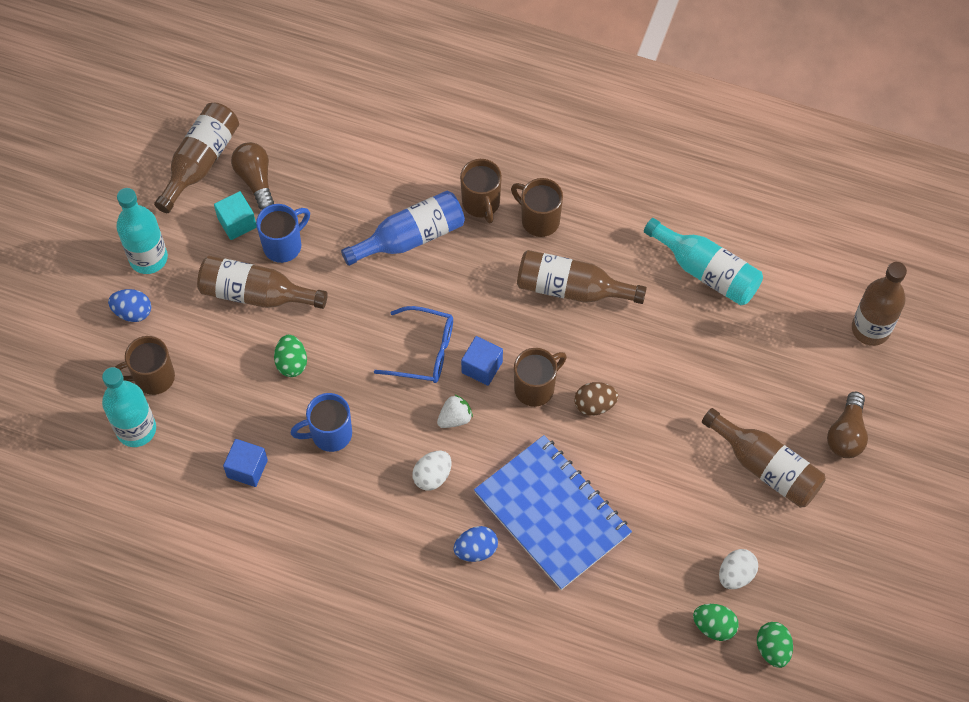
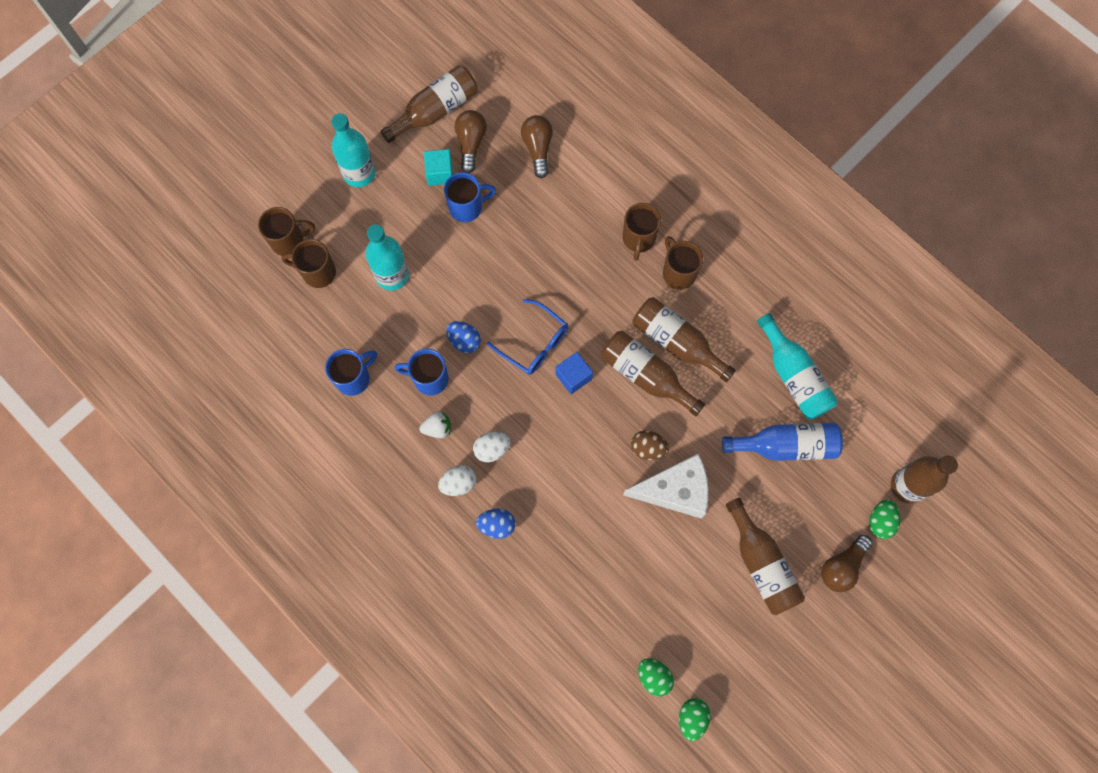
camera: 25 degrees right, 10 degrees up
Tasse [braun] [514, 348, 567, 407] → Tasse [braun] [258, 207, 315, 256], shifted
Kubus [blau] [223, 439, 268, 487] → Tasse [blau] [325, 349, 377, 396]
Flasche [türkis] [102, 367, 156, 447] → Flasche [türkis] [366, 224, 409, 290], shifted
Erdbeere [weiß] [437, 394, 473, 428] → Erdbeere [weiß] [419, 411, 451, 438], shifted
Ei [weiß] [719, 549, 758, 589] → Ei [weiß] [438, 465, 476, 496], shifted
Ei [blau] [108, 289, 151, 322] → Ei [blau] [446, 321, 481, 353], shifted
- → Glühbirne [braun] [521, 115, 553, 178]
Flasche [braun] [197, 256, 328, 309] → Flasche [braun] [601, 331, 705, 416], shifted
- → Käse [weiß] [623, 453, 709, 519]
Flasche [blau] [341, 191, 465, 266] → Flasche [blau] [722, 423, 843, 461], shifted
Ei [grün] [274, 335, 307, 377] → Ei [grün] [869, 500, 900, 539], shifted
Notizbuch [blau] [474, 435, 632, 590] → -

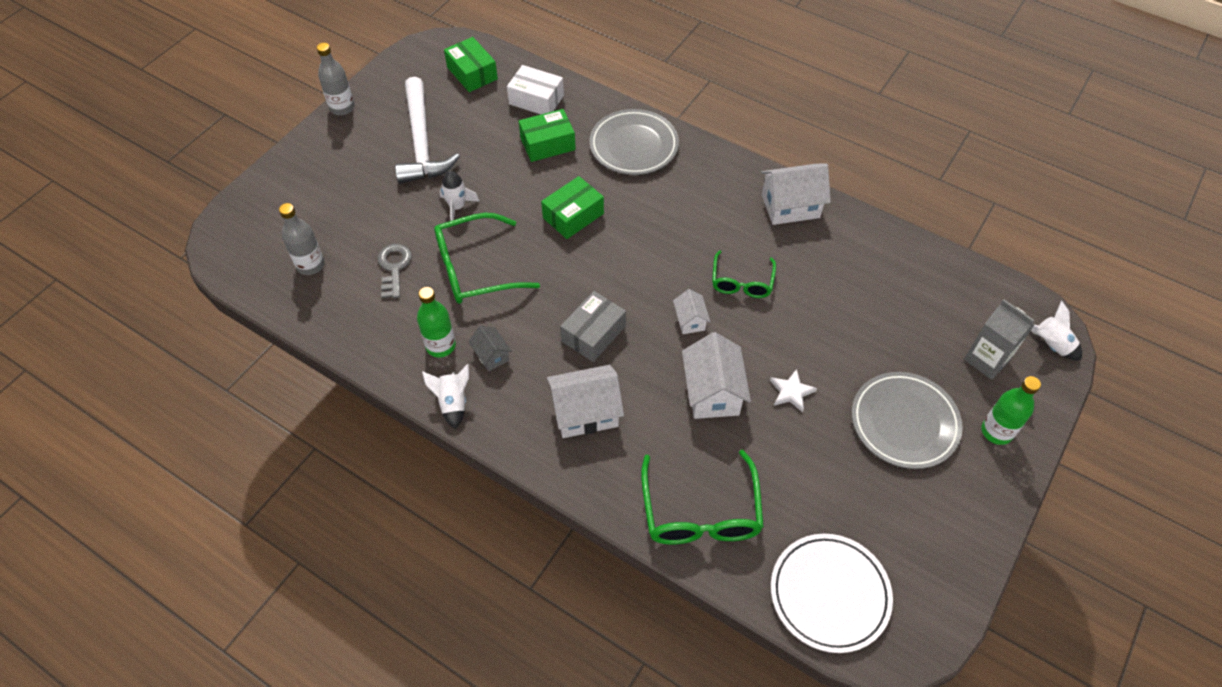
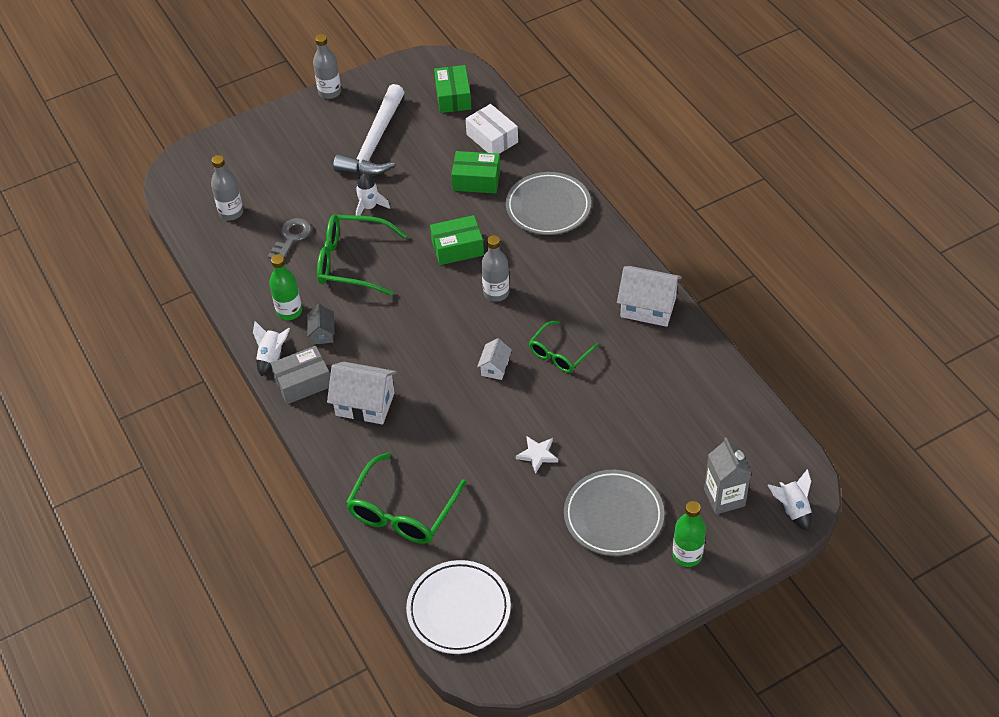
camera: 30 degrees right, 5 degrees down
Schachtel [grau] [560, 291, 626, 362] → Schachtel [grau] [270, 346, 330, 404], shifted
- → Flasche [grau] [481, 235, 509, 302]
Haus [weiß] [682, 332, 751, 419] → -

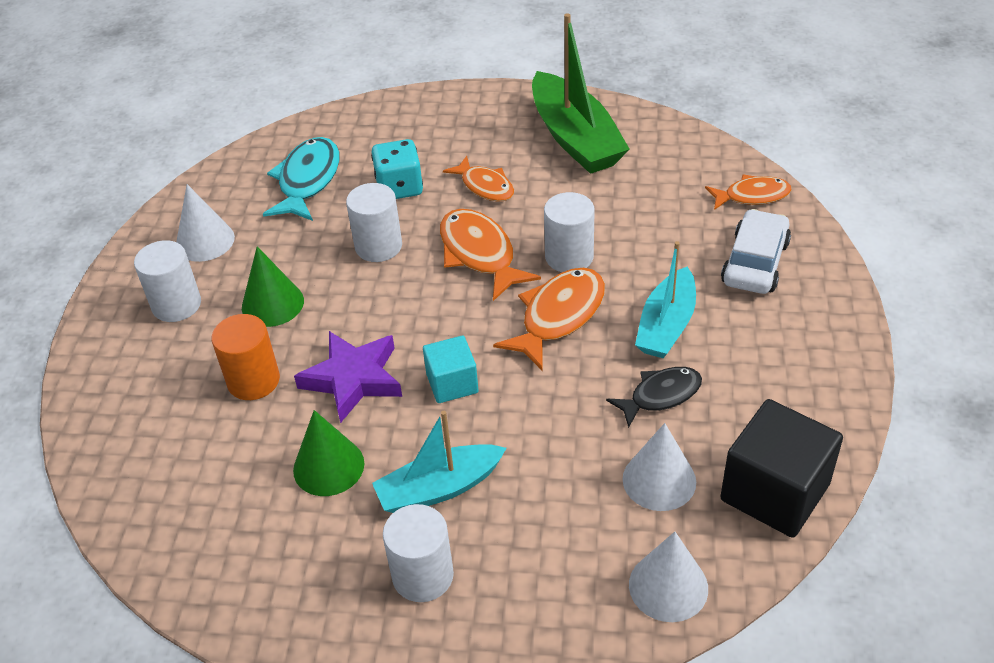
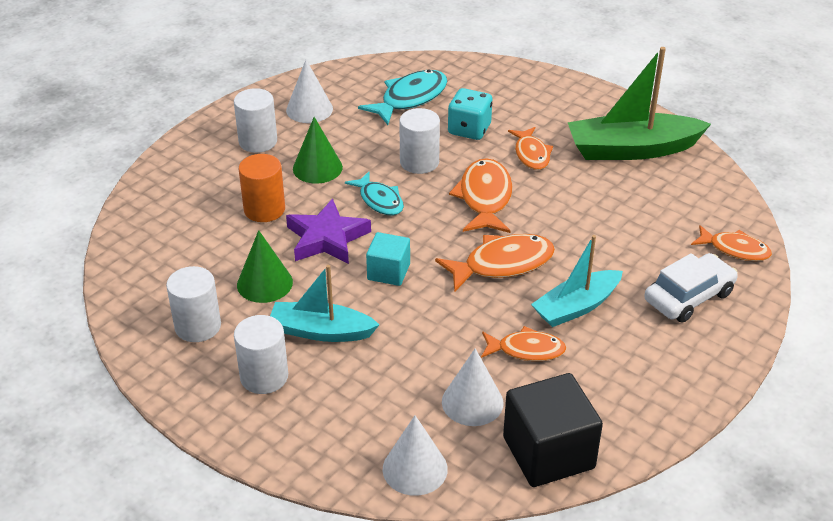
camera: 30 degrees right, 5 degrees down
Vollzylinder [weiß] [544, 192, 595, 272] → Vollzylinder [weiß] [166, 266, 221, 342], shifted
- → Fisch [türkis] [345, 172, 404, 215]
Fisch [schwarz] [606, 367, 702, 428] → Fisch [orange] [481, 326, 566, 361]
Boot [grün] [532, 13, 630, 174] → Boot [grün] [568, 47, 711, 160], 75 degrees clockwise

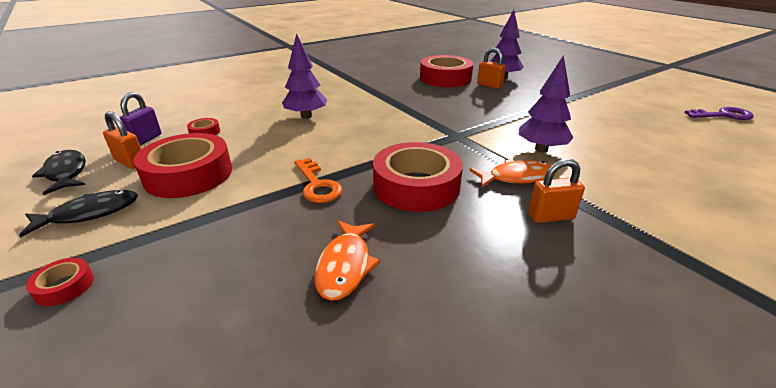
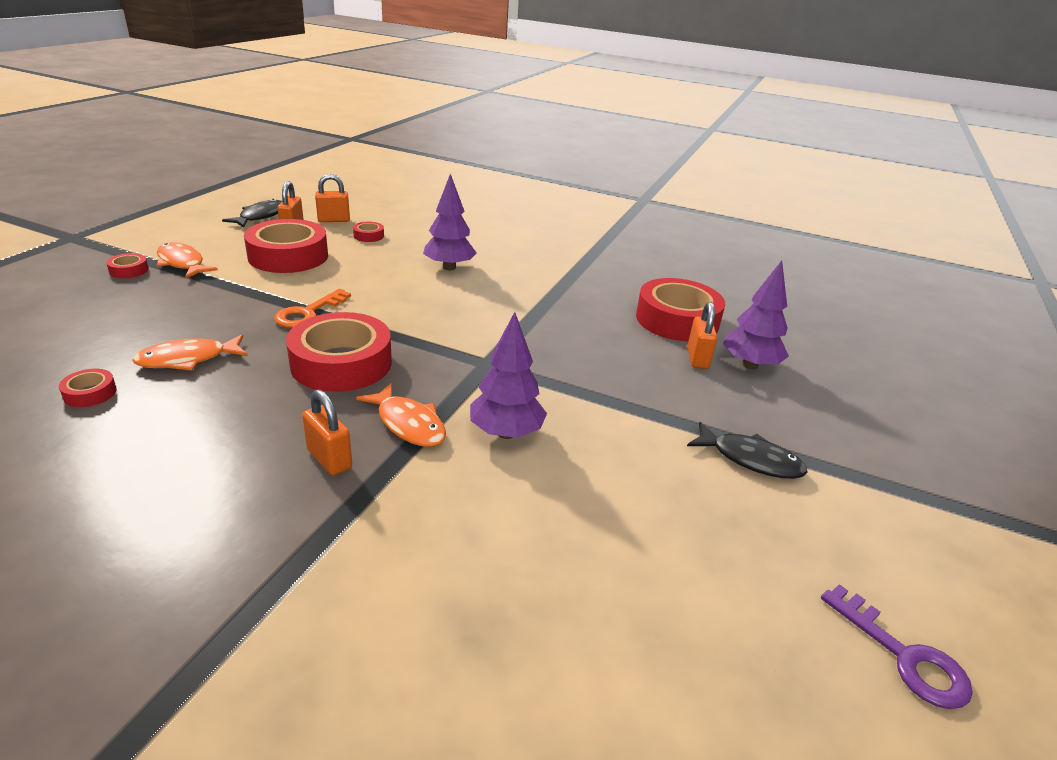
camera: 55 degrees right, 0 degrees up
- → Klebeband [rot] [59, 369, 117, 407]
- → Fisch [orange] [157, 242, 218, 278]
Vorhängeschloss [lila] [119, 92, 161, 146] → Vorhängeschloss [orange] [315, 174, 350, 222]
Fisch [schwarz] [19, 190, 138, 237] → Fisch [schwarz] [687, 422, 808, 479], shifted

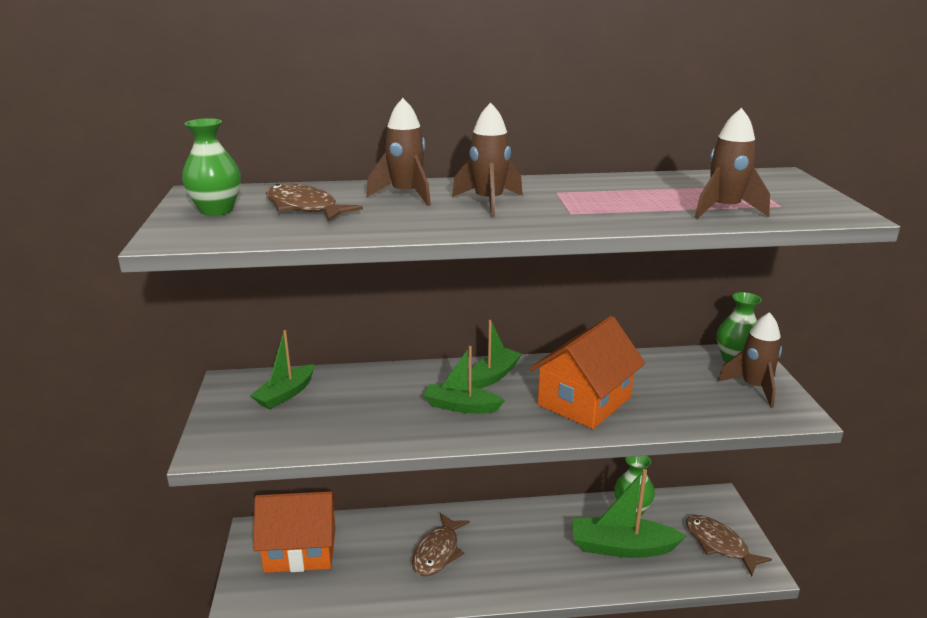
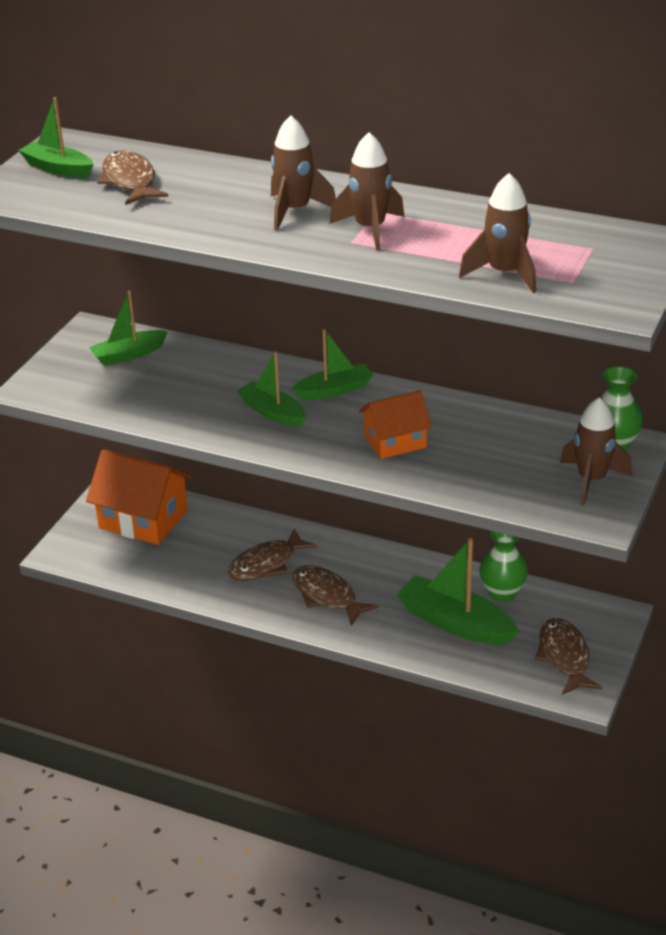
camera: 30 degrees right, 10 degrees up
Vase [grün] [182, 118, 241, 216] → Boot [grün] [18, 97, 94, 178]
- → Fisch [braun] [292, 565, 379, 626]
Rakete [braun] [366, 98, 431, 206] → Rakete [braun] [329, 132, 404, 251], shifted
Haus [orange] [530, 316, 645, 429] → Haus [orange] [359, 390, 432, 459], x0.61

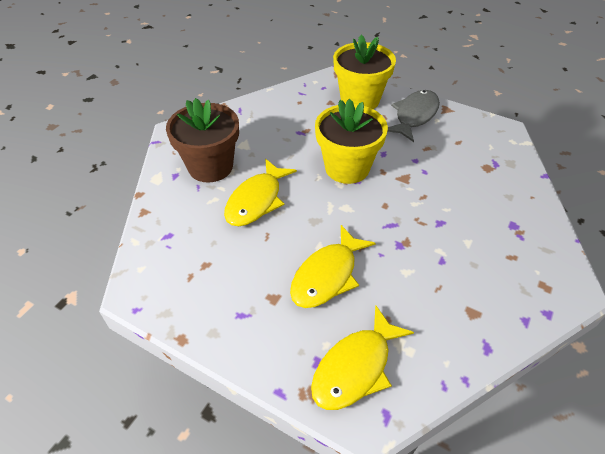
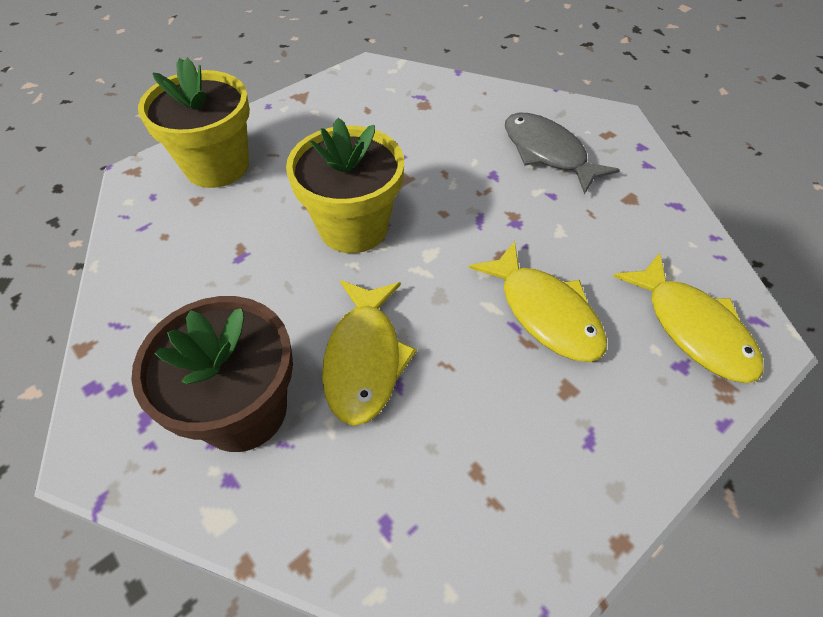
camera: 70 degrees left, 5 degrees up
Fisch [gelb] [224, 159, 297, 226] → Fisch [gelb] [322, 280, 417, 426], 45 degrees clockwise
Fisch [grau] [387, 90, 440, 142] → Fisch [grau] [505, 112, 620, 194], shifted

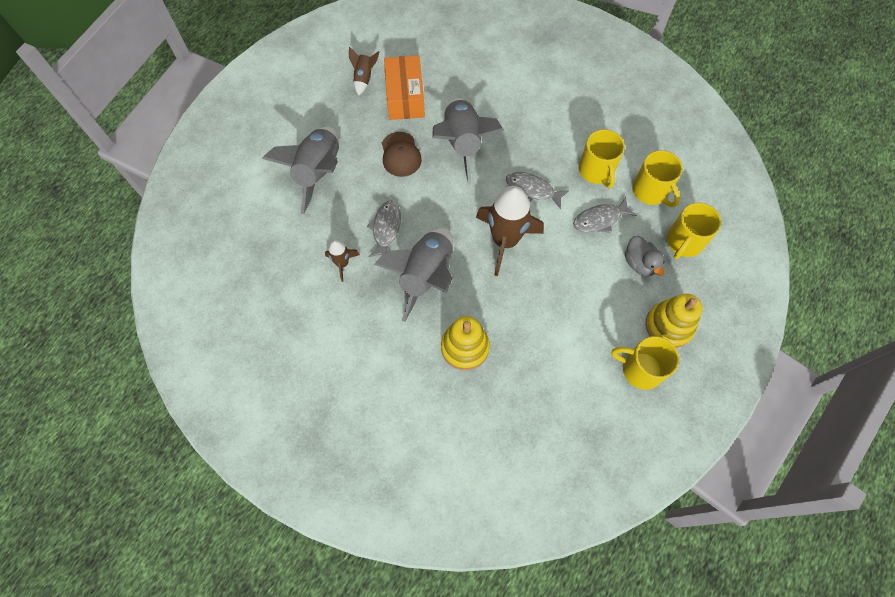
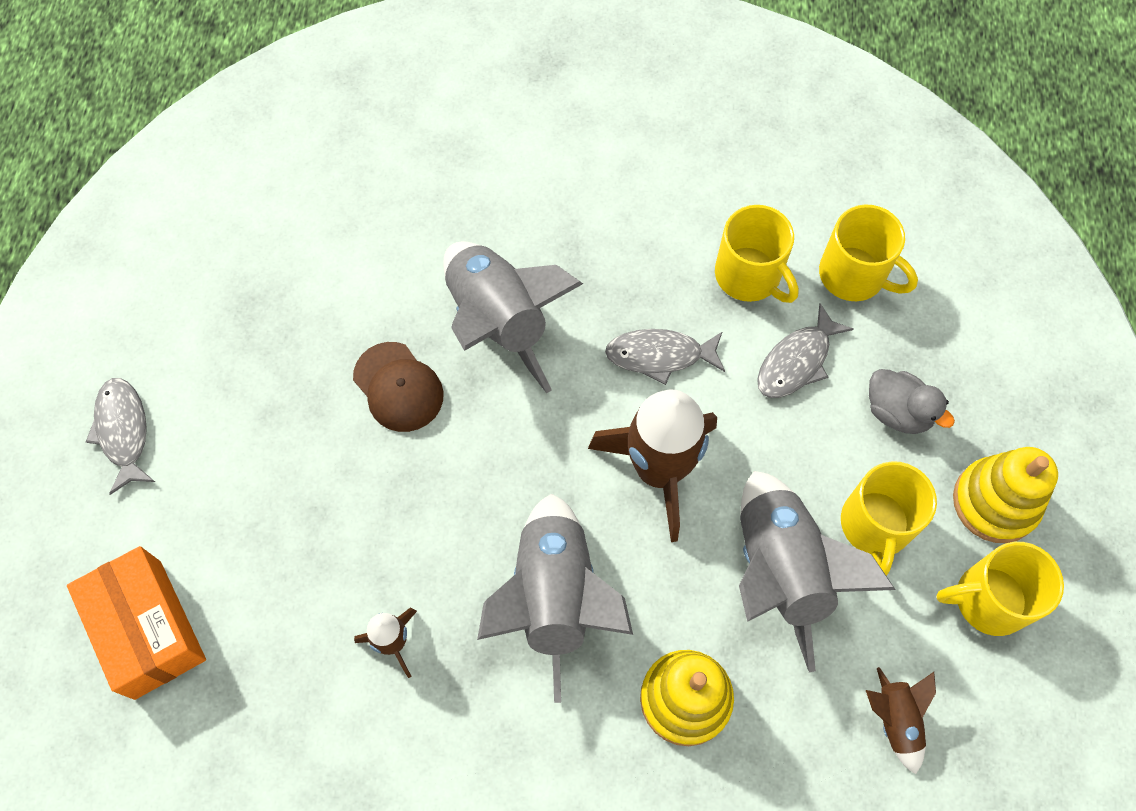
camera: 25 degrees left, 0 degrees up
Schachtel [orange] [384, 55, 425, 120] → Schachtel [orange] [67, 546, 206, 700], shifted
Fisch [grau] [367, 201, 401, 257] → Fisch [grau] [86, 378, 155, 495], shifted
Rakete [grau] [262, 127, 339, 214] → Rakete [grau] [739, 471, 896, 673], shifted
Tasse [gelb] [667, 203, 721, 259] → Tasse [gelb] [841, 461, 937, 576], shifted
Rakete [braun] [349, 47, 379, 96] → Rakete [braun] [866, 667, 936, 774], shifted

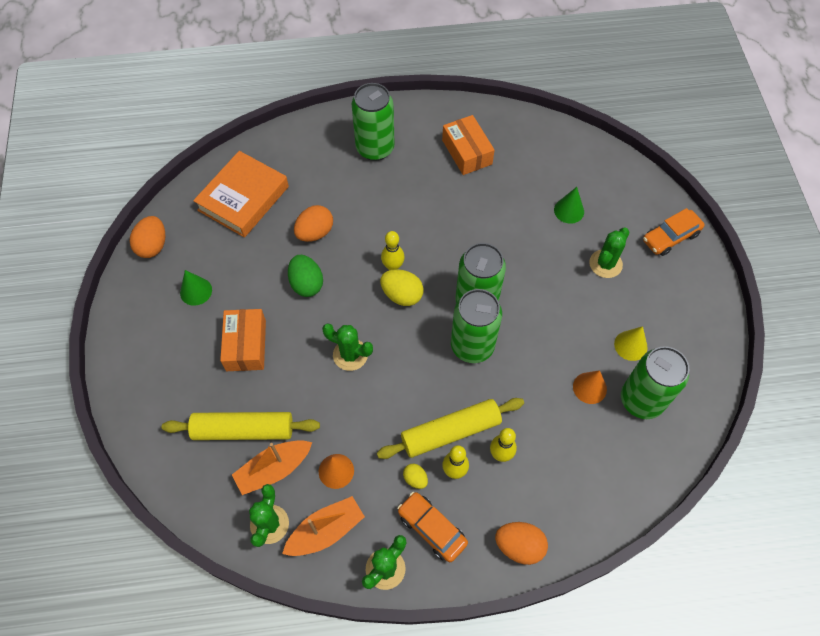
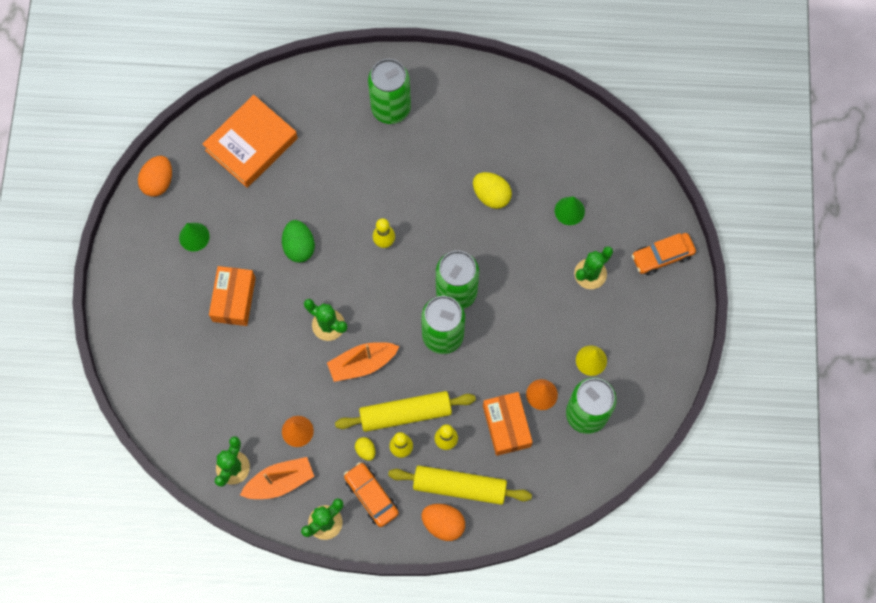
camera: 10 degrees right, 10 degrees up
Boot [orange] [232, 440, 312, 495] → Boot [orange] [327, 342, 399, 382], shifted
Nudelholz [gelb] [162, 412, 320, 440] → Nudelholz [gelb] [388, 465, 532, 505], shifted
Ei [gelb] [380, 269, 423, 306] → Ei [gelb] [473, 172, 512, 209], shifted
Schachtel [orange] [442, 115, 495, 175] → Schachtel [orange] [483, 392, 533, 456], shifted
Ei [orange] [294, 205, 333, 242] → -

